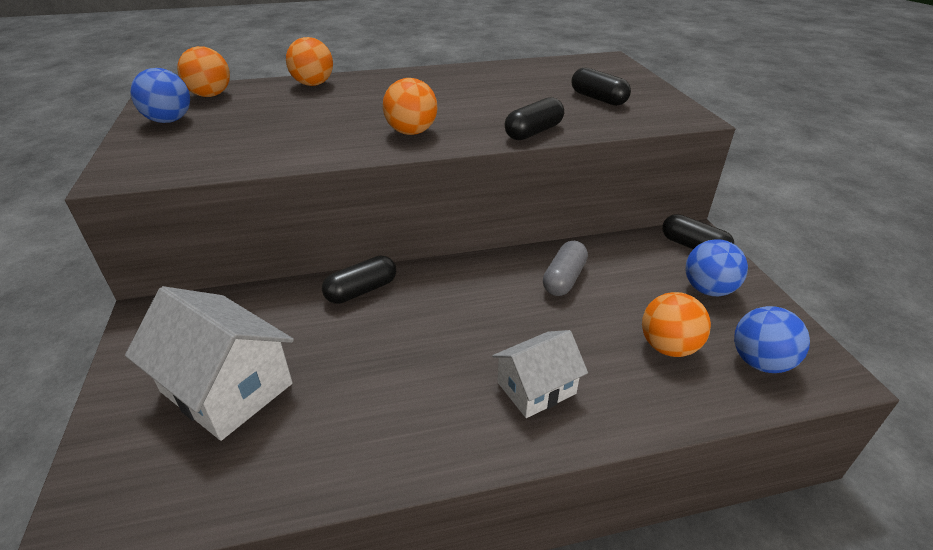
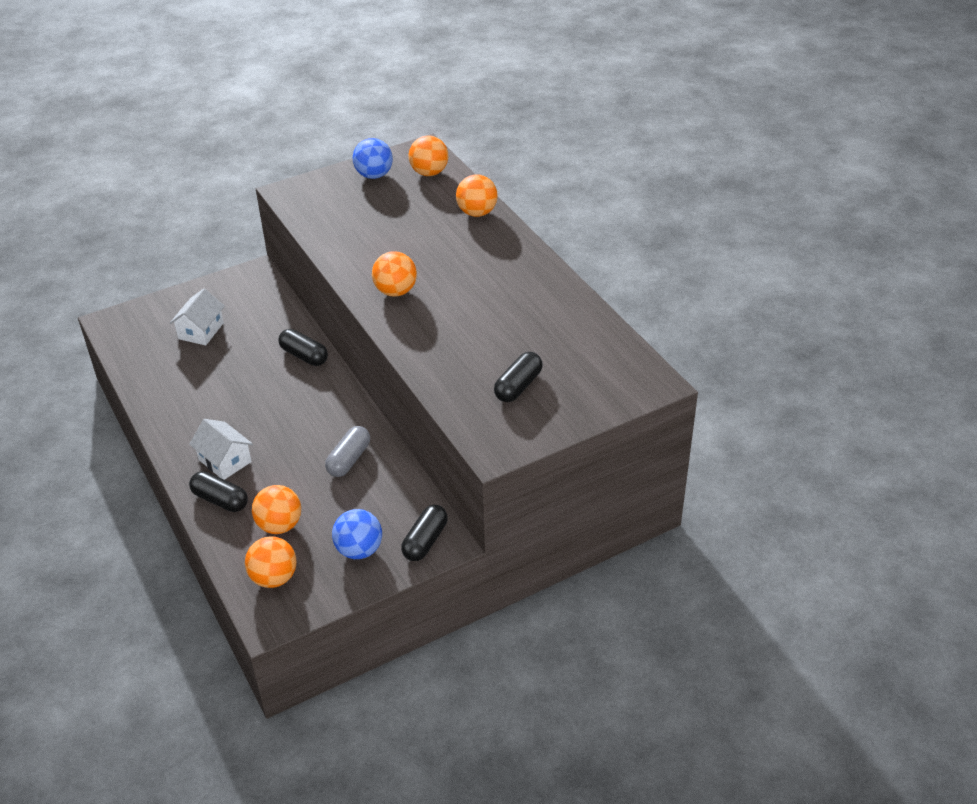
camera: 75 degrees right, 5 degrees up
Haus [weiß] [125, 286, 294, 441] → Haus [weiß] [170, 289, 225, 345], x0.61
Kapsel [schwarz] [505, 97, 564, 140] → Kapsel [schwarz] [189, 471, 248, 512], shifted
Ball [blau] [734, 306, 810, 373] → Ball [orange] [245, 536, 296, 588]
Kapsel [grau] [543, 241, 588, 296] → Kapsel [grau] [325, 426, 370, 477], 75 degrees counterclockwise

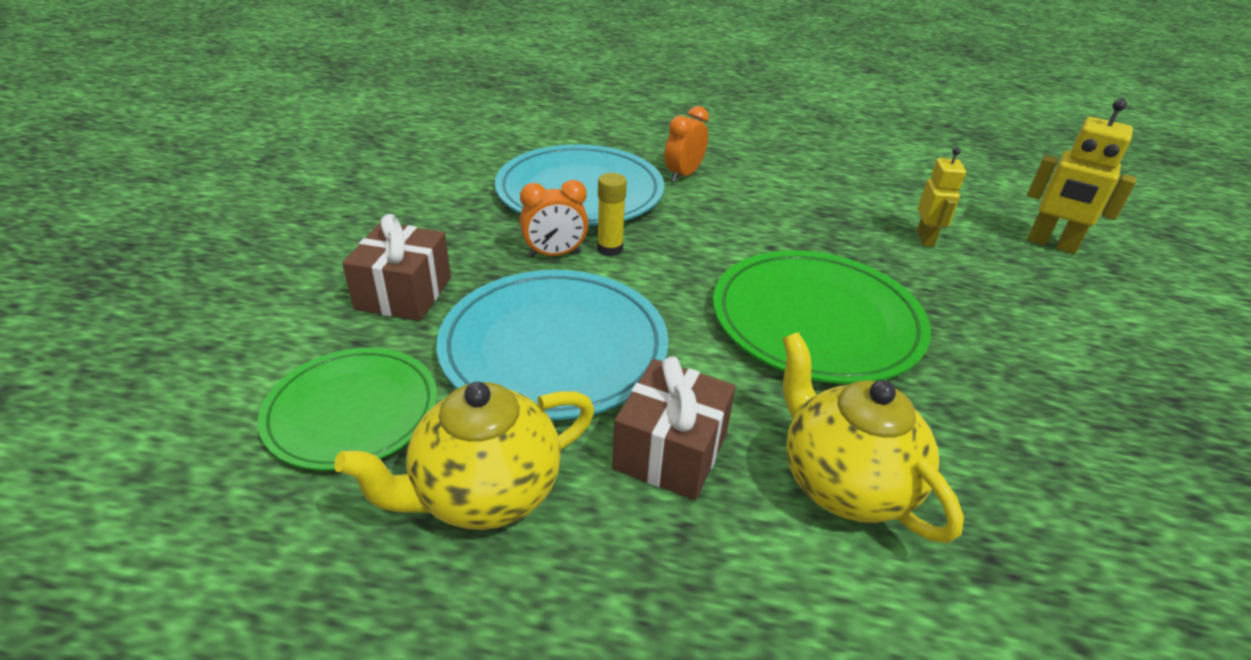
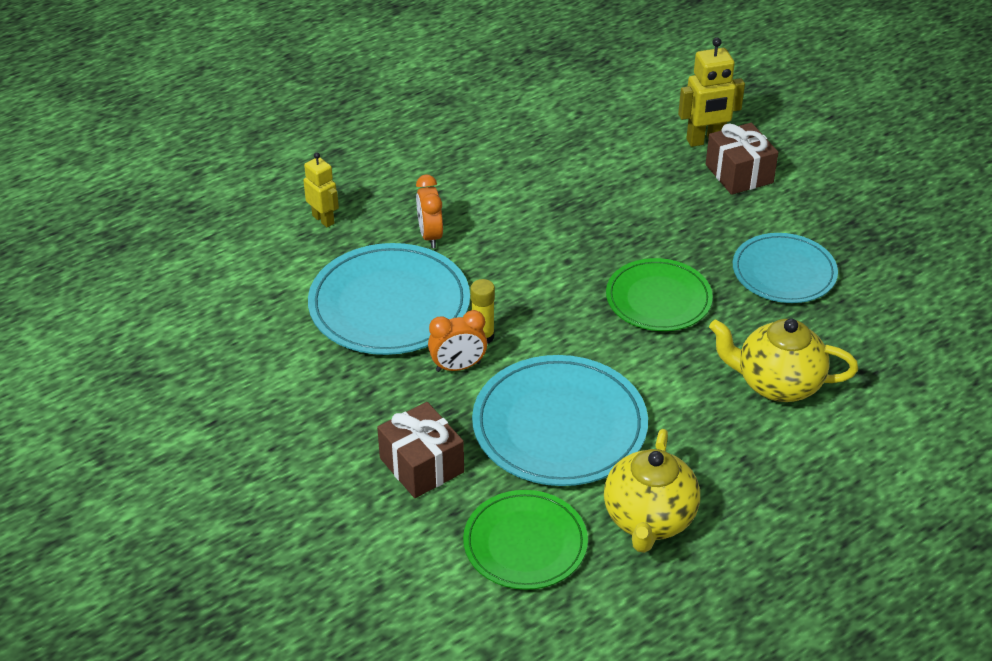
camera: 45 degrees left, 5 degrees up
Roboter [gelb] [917, 147, 966, 247] → Roboter [gelb] [303, 152, 339, 227], shifted
Wecker [orange] [520, 180, 589, 257] → Wecker [orange] [428, 310, 487, 372], 45 degrees clockwise
Teller [grün] [713, 250, 931, 384] → Teller [grün] [606, 258, 713, 331], x0.66
Geschenk [braun] [612, 356, 736, 500] → Geschenk [braun] [706, 123, 779, 195], shifted
- → Teller [türkis] [733, 233, 838, 303]

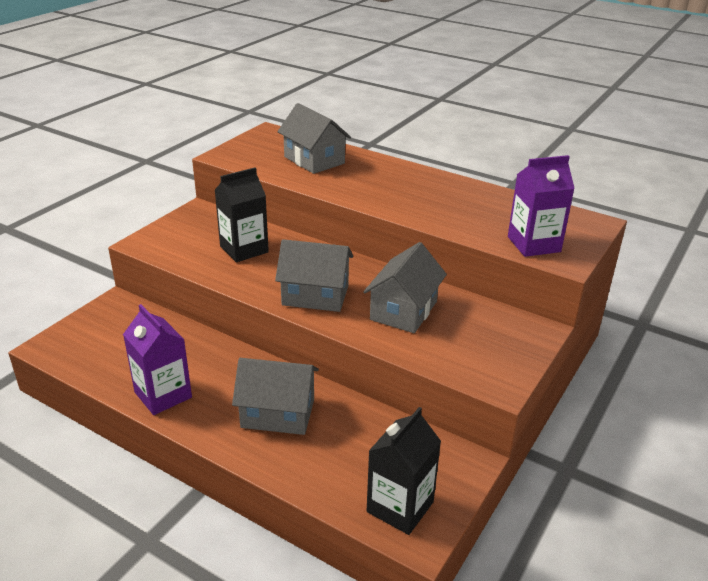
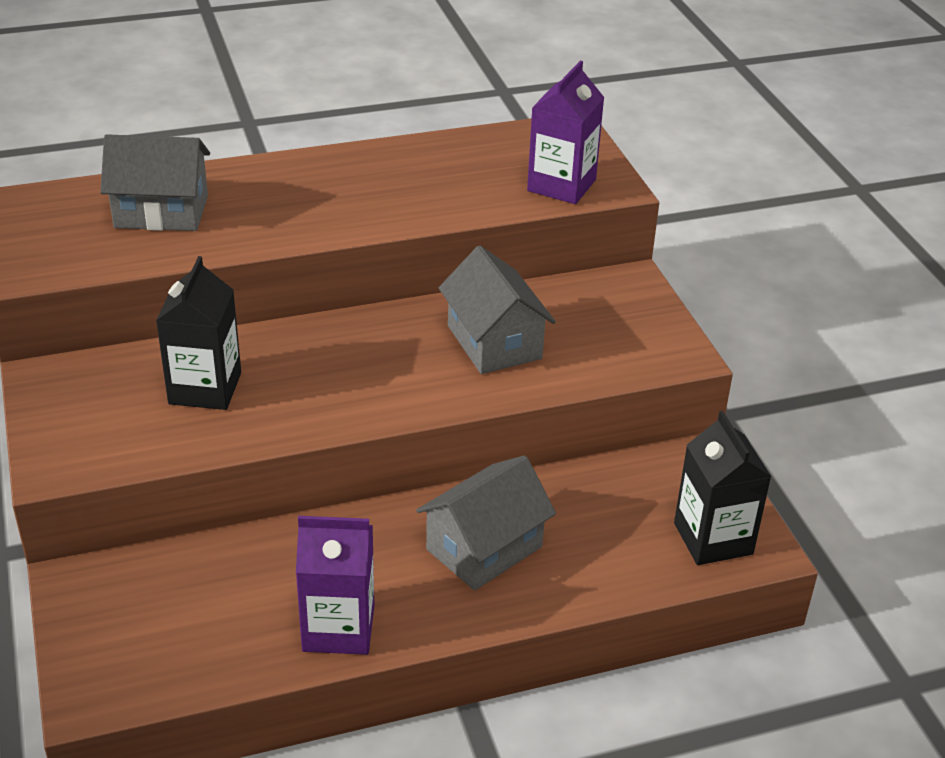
camera: 50 degrees left, 5 degrees up
Haus [grau] [275, 239, 353, 312] → -

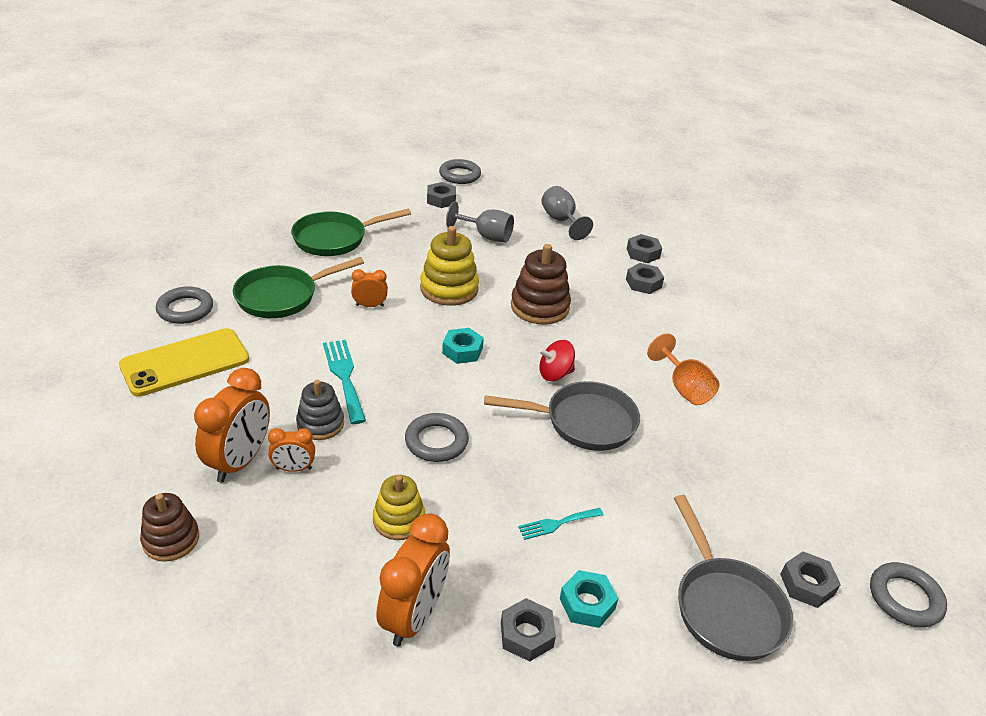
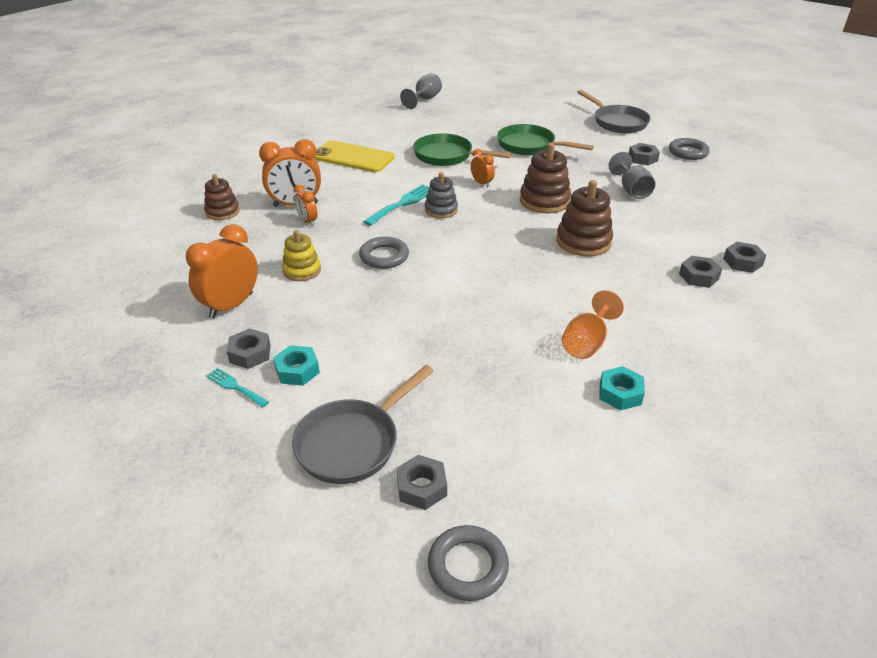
camera: 60 degrees right, 0 degrees up
Wecker [orange] [376, 513, 450, 646] → Wecker [orange] [186, 224, 258, 319], 135 degrees clockwise
Gabel [türkis] [518, 508, 604, 540] → Gabel [türkis] [206, 368, 269, 408], shifted
Kelch [grau] [542, 186, 593, 240] → Kelch [grau] [400, 73, 442, 109], shifted
Stapelspielzeug [grau] [296, 380, 344, 440] → Stapelspielzeug [grau] [425, 172, 458, 218], shifted
Stapelspielzeug [gelb] [420, 226, 479, 306] → Stapelspielzeug [braun] [520, 143, 571, 214]
Pfanne [grau] [484, 381, 640, 451] → Pfanne [grau] [577, 90, 651, 133], shifted
Sechskantmutter [türkis] [442, 328, 484, 364] → Sechskantmutter [türkis] [599, 366, 645, 411], shifted
Ring [grau] [156, 286, 213, 324] → -
Kreisel [rot] [538, 340, 575, 381] → -

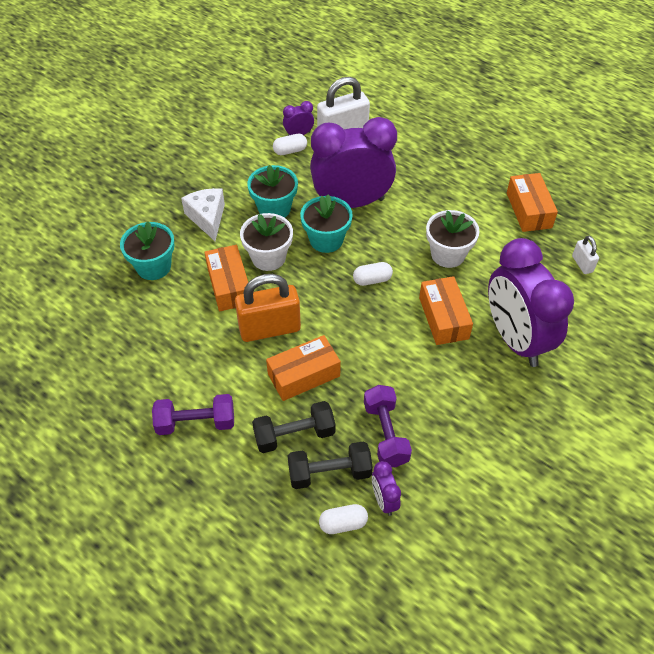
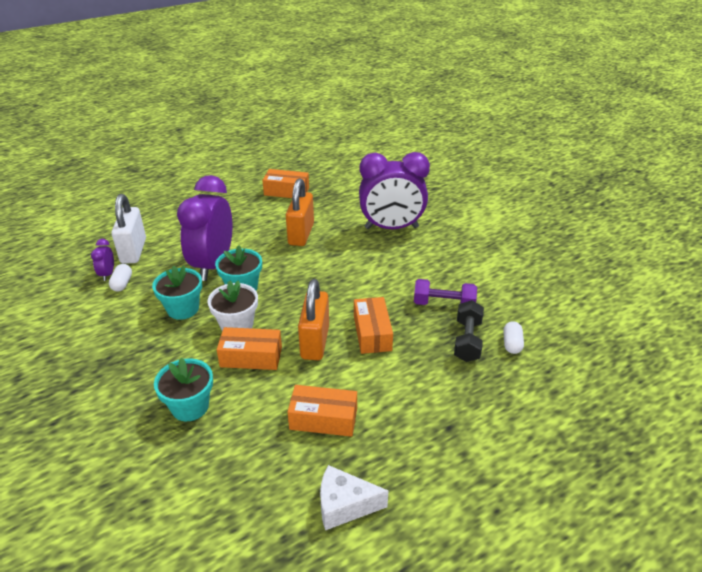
camera: 70 degrees left, 15 degrees down
Blumentopf [weiß] [426, 210, 480, 268] → Vorhängeschloss [orange] [286, 178, 314, 246]
Schachtel [orange] [419, 276, 473, 345] → Schachtel [orange] [288, 385, 357, 437], shifted
Käse [weiß] [181, 188, 225, 241] → Käse [weiß] [320, 465, 389, 530], shifted
Hantel [lila] [152, 394, 234, 435] → -
Hantel [schwarz] [252, 401, 336, 453] → -
Kapsel [weiß] [353, 262, 393, 286] → -
Wecker [lila] [372, 461, 401, 516] → -
Vorhängeschloss [weiß] [572, 236, 599, 274] → -

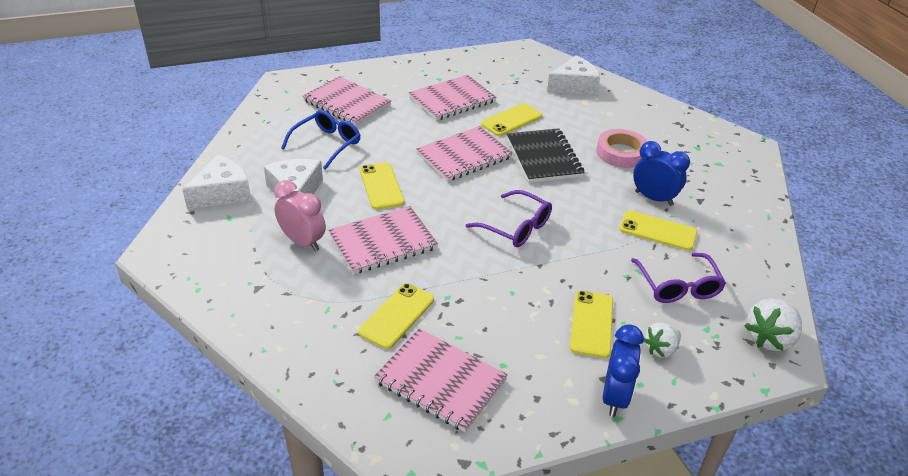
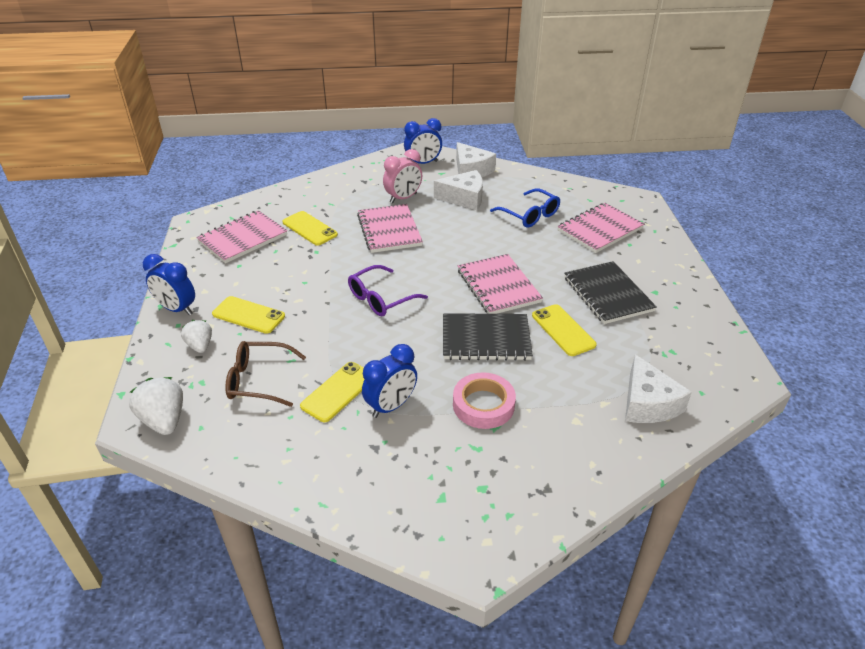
camera: 105 degrees right, 0 degrees up
Brille [lila] [631, 253, 726, 303] → Brille [braun] [225, 341, 306, 407]
- → Wecker [blau] [404, 118, 442, 164]
Notizbuch [rosa] [409, 75, 496, 120] → Notizbuch [schwarz] [564, 261, 657, 324]
Handy [gelb] [360, 163, 404, 209] → -

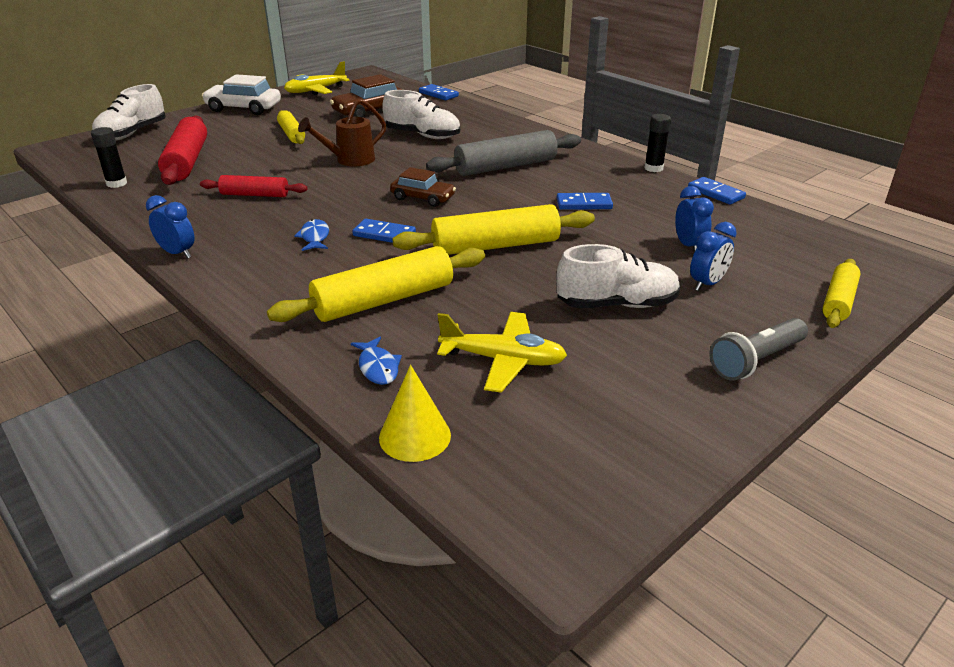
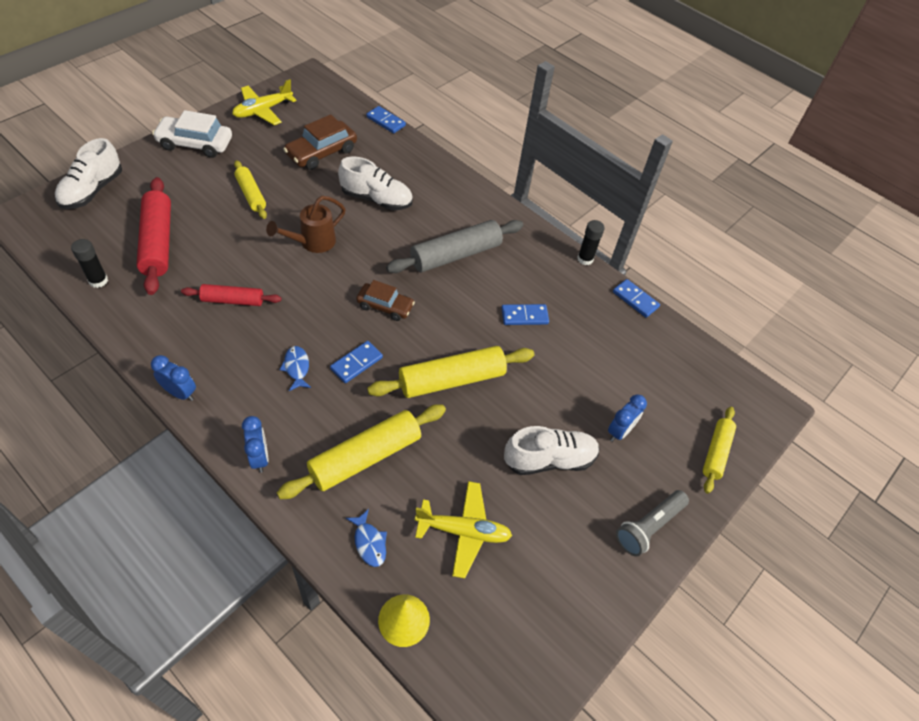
camera: 10 degrees left, 20 degrees up
Wecker [blau] [675, 186, 714, 253] → Wecker [blau] [242, 416, 269, 473], shifted
Dominostein [blau] [352, 219, 416, 243] → Dominostein [blau] [330, 341, 383, 383], 60 degrees counterclockwise

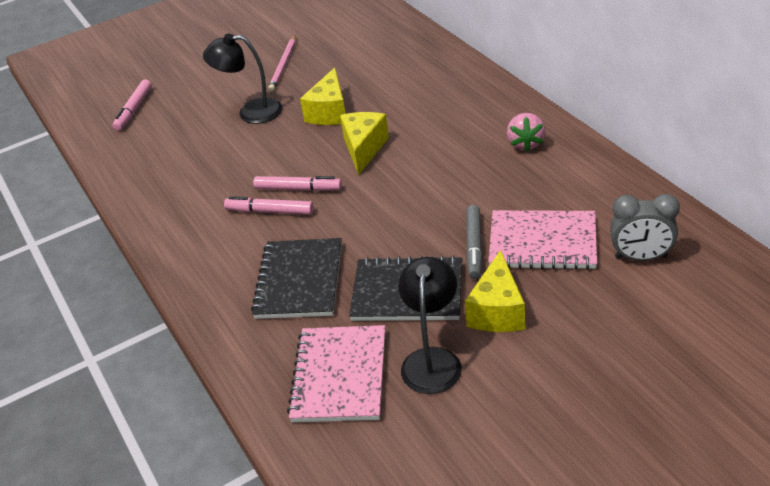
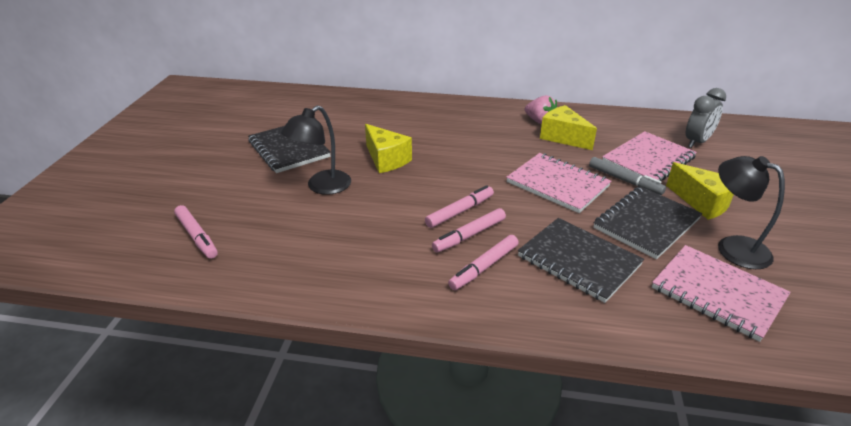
camera: 55 degrees left, 5 degrees down
Bleistift [rosa] [268, 35, 296, 92] → Notizbuch [schwarz] [248, 126, 331, 173]
- → Filzstift [rosa] [448, 235, 519, 290]
- → Notizbuch [rosa] [506, 153, 611, 213]
Käse [gelb] [340, 112, 389, 175] → Käse [gelb] [540, 105, 597, 150], shifted

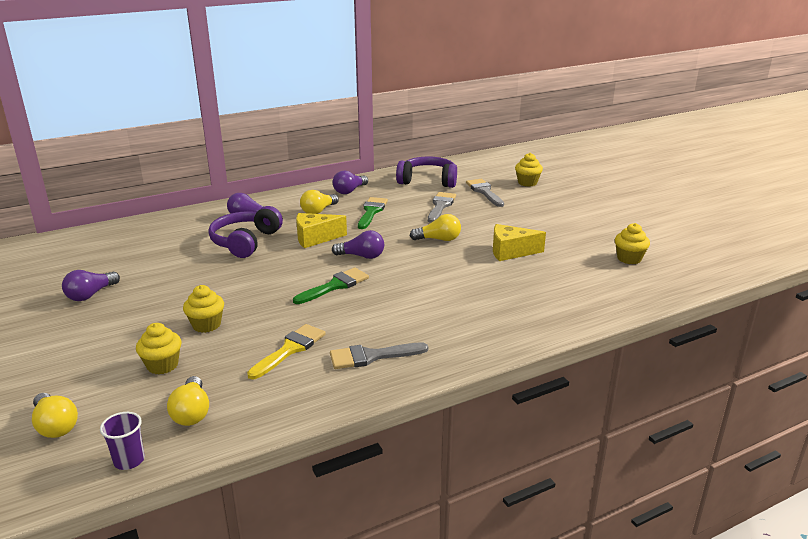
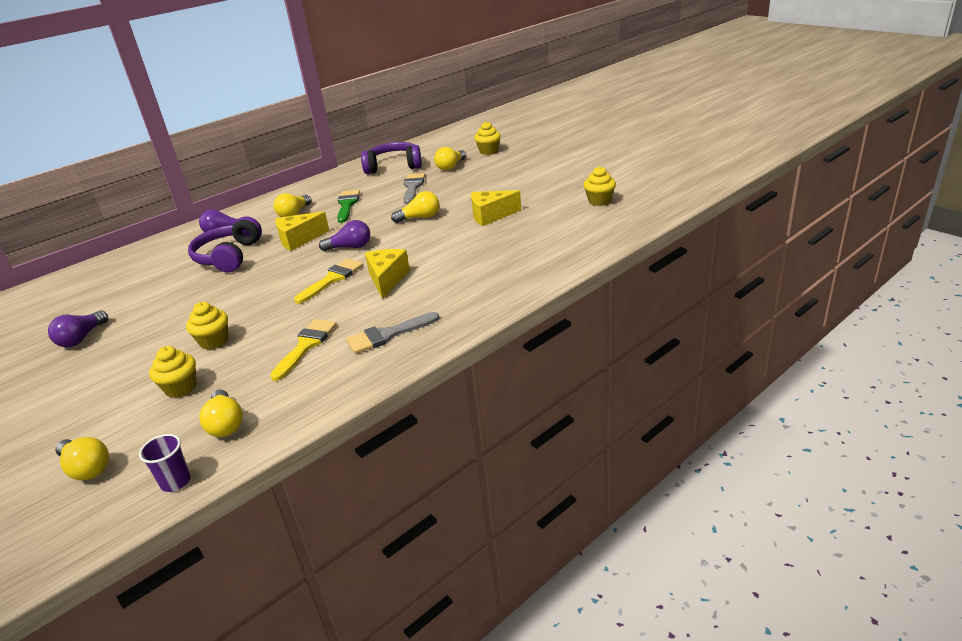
camera: 10 degrees left, 5 degrees up
Pinsel [grün] [293, 268, 369, 304] → Pinsel [gelb] [294, 258, 363, 304]
- → Käse [gelb] [365, 249, 410, 299]
Pinsel [grau] [466, 179, 504, 207] → Glühbirne [gelb] [434, 147, 466, 171]
Glühbirne [lila] [333, 170, 368, 194] → -

